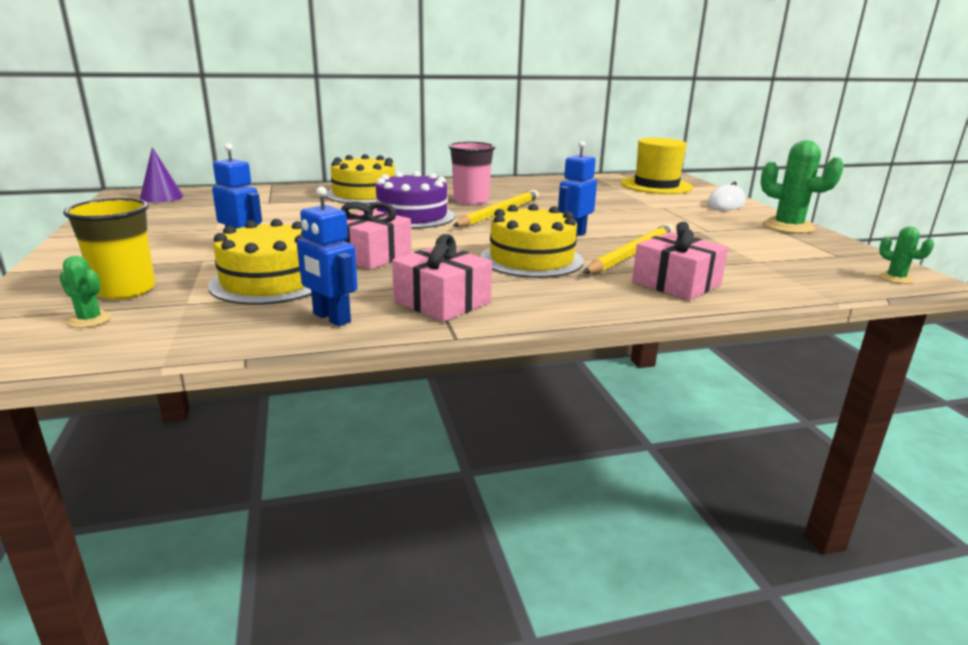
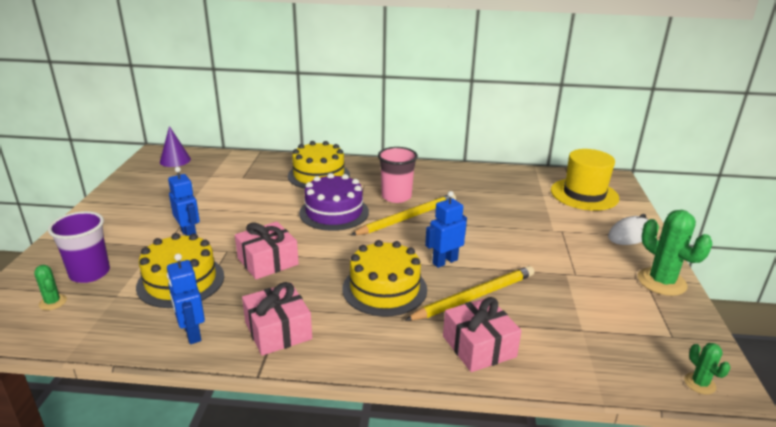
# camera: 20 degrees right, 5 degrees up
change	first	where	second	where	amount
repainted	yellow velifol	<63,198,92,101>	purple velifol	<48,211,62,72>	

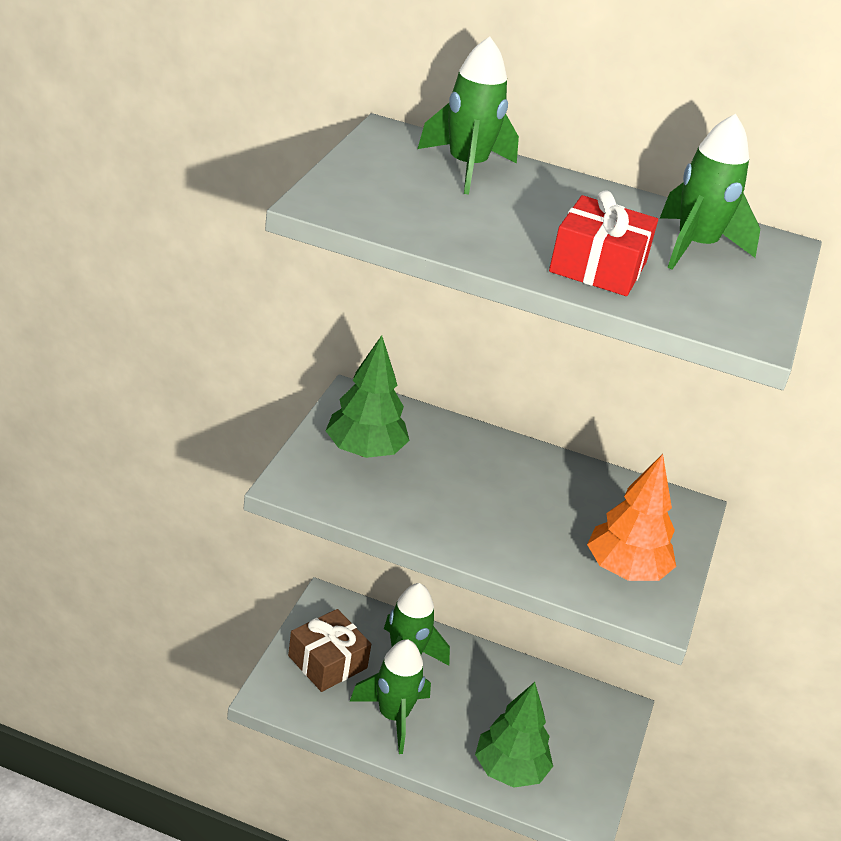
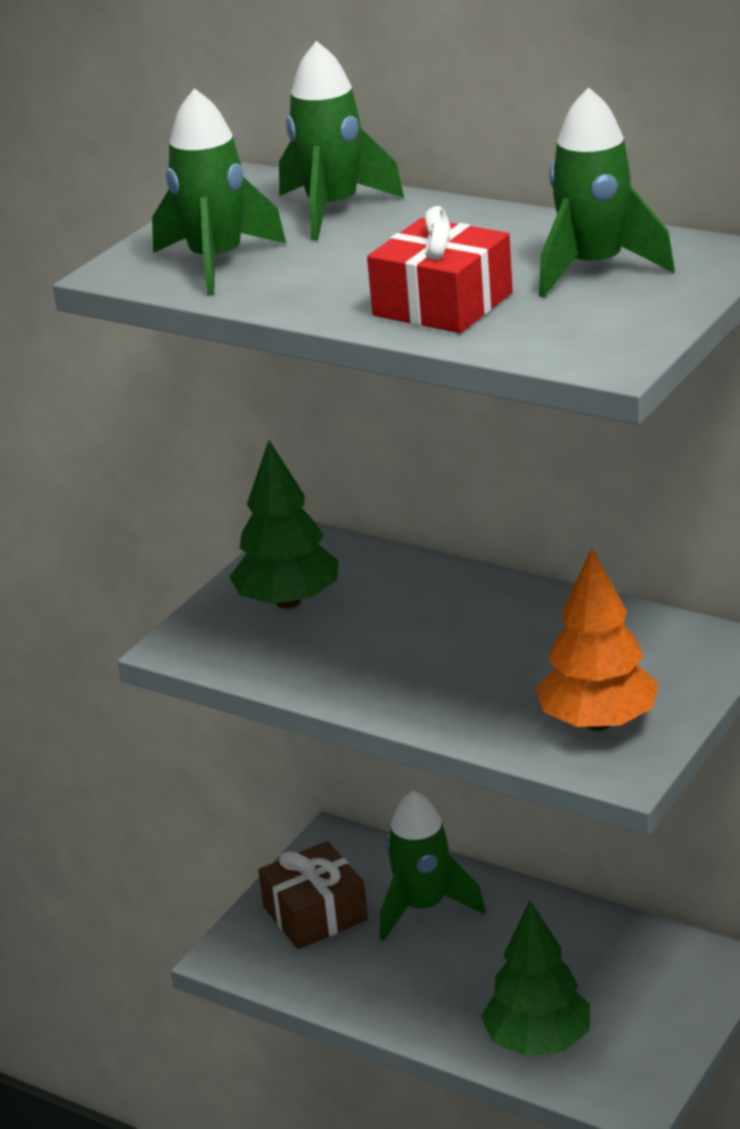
# camera: 20 degrees right, 5 degrees down
change	first	where	second	where	amount
shifted	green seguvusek	<350,639,81,115>		<152,88,134,207>	

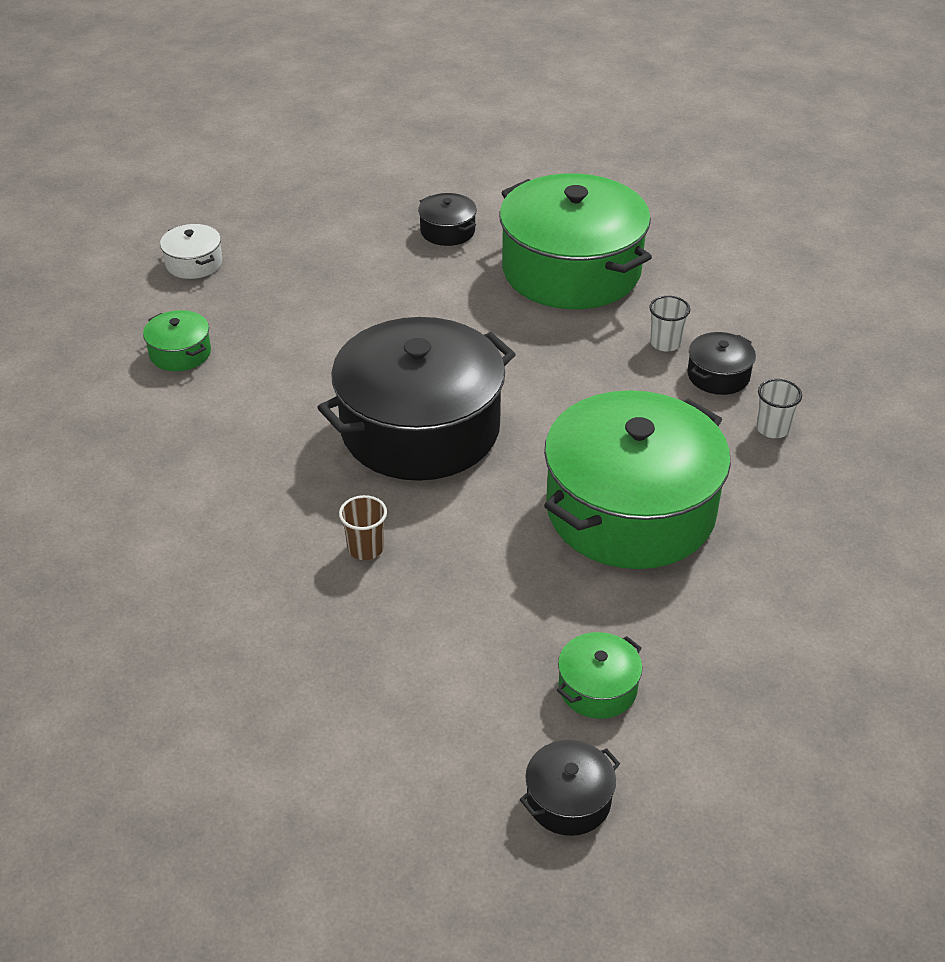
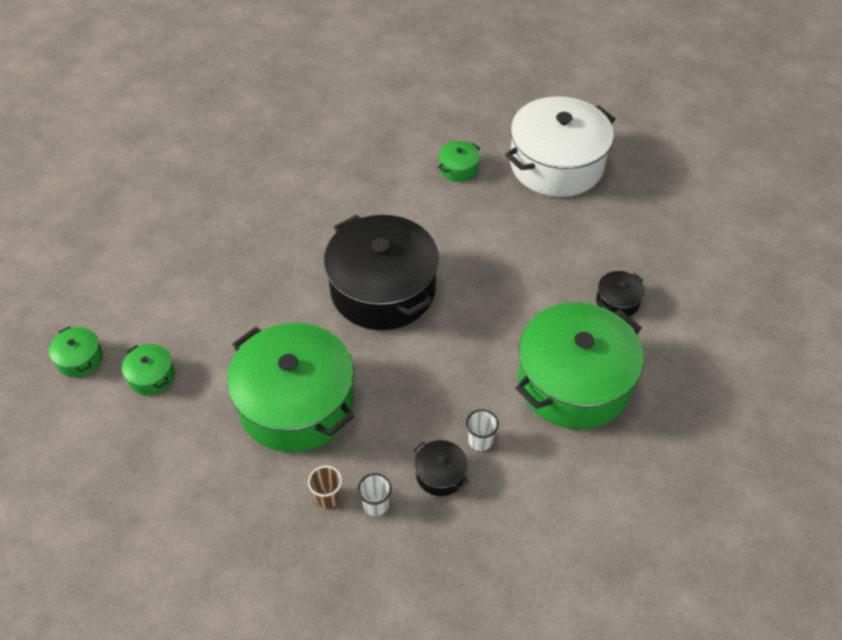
# camera: 90 degrees right, 10 degrees up
change	first	where	second	where	amount
scaled	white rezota	<160,224,62,55>		<505,96,110,101>	x2.44
shifted	brown velifol	<339,495,48,65>		<308,466,34,42>	
repainted	black rezota	<520,740,100,96>	green rezota	<49,326,54,51>	

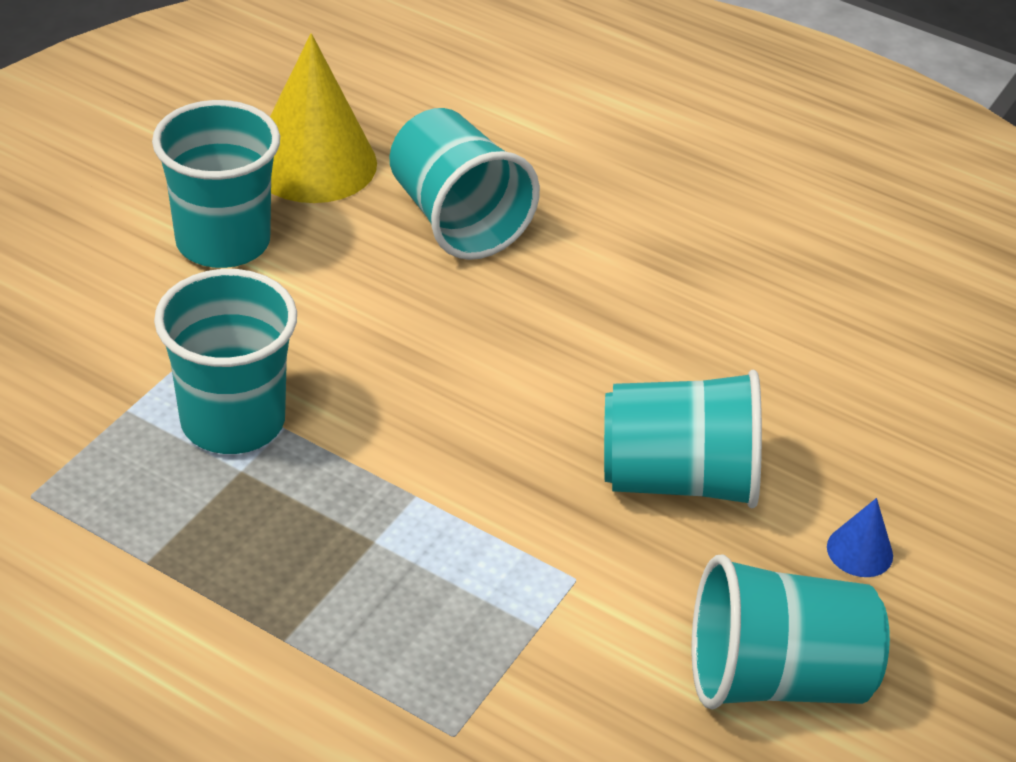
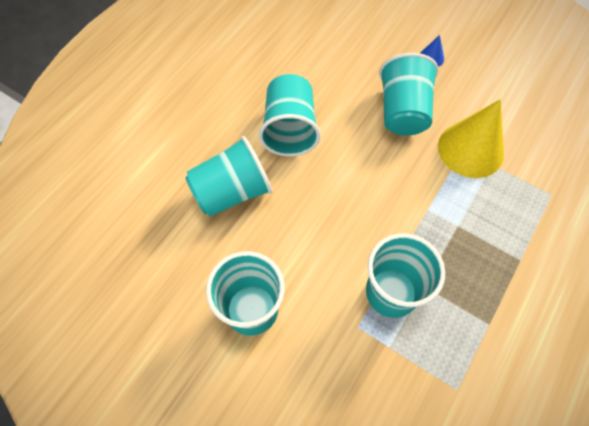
# camera: 85 degrees left, 20 degrees up
change	first	where	second	where	amount
shifted	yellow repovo	<270,33,107,170>		<438,99,66,79>	
shifted	turquoise velifol	<692,554,198,155>		<259,74,62,82>	

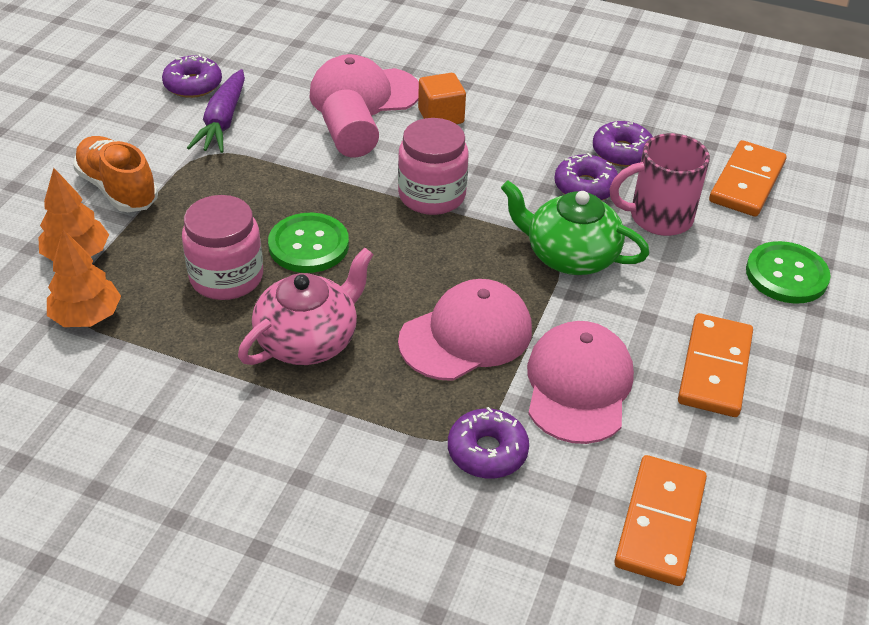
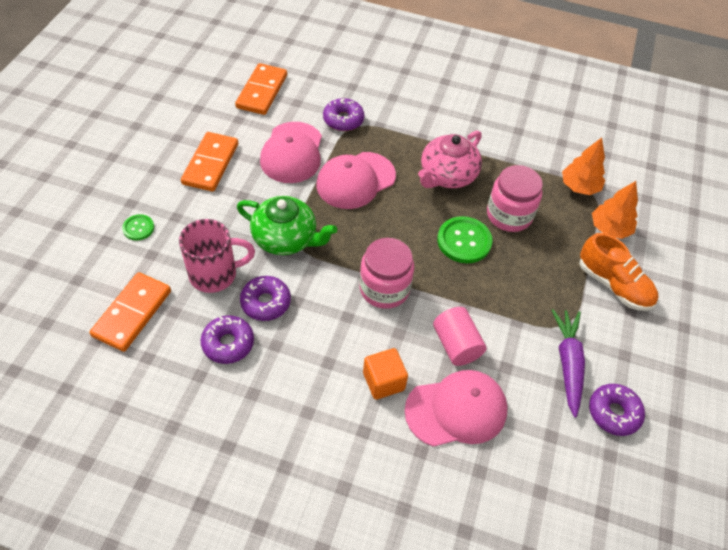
# camera: 175 degrees right, 10 degrees up
change	first	where	second	where	amount
scaled	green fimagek	<746,241,85,63>		<122,214,32,27>	x0.55

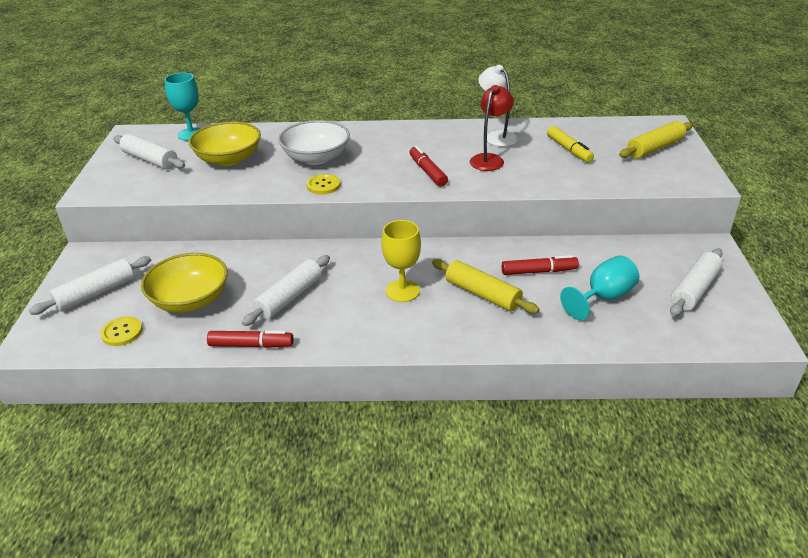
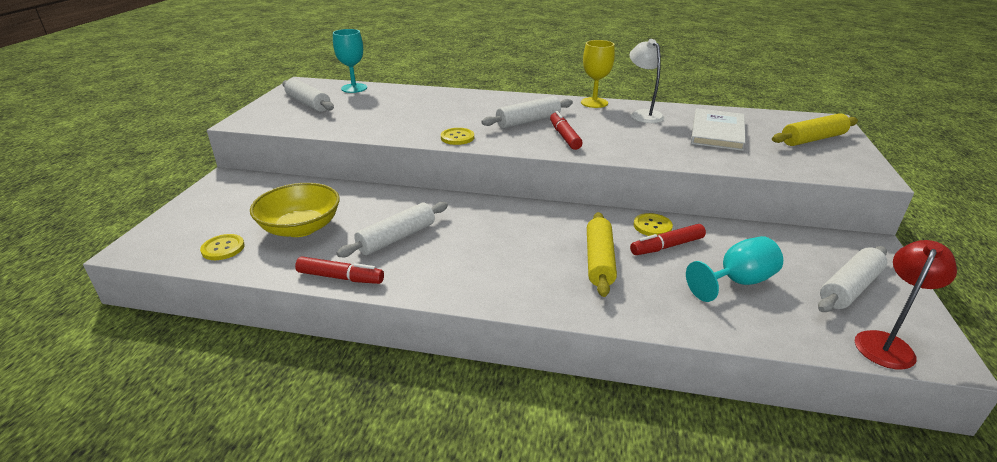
# camera: 10 degrees right, 5 degrees down
change	first	where	second	where	amount
shifted	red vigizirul	<470,85,44,86>		<855,240,102,130>	
gone	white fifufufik	<278,120,72,45>			
gone	yellow fifufufik	<189,121,72,45>			
swapped	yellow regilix	<547,126,47,37>	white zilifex	<691,109,55,42>	
shifted	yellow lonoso	<381,220,40,82>		<581,40,34,68>	
rotated	red regilix	<502,255,77,20>		<630,224,76,31>	150 degrees clockwise
shifted	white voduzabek	<29,256,122,59>		<481,96,92,32>	
rotated	yellow voduzabek	<432,259,108,55>		<587,212,30,85>	45 degrees clockwise
new			yellow fimagek	<634,213,39,23>	

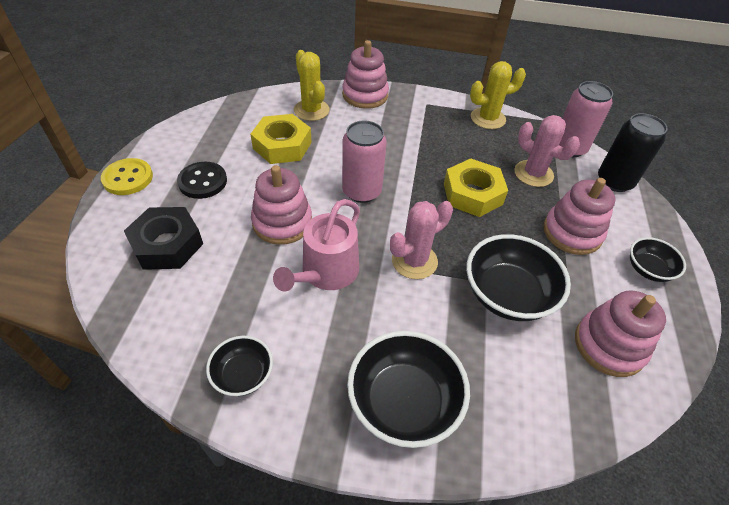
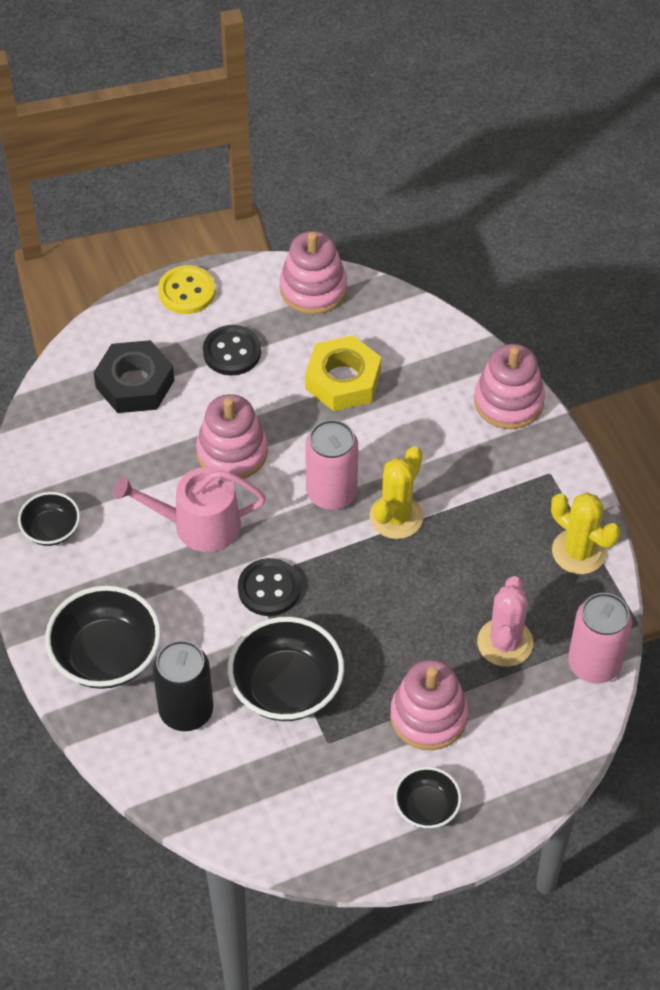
# camera: 60 degrees right, 5 degrees up
change	first	where	second	where	amount
shifted	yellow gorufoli	<294,50,36,71>		<369,446,55,93>	
shifted	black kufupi	<598,113,70,79>		<153,640,61,91>	
gone	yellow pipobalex	<444,158,64,59>			
swapped	pink gorufoli	<390,201,63,78>	black fimagek	<238,558,63,58>	
shifted	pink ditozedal	<575,290,91,87>		<280,231,67,84>	

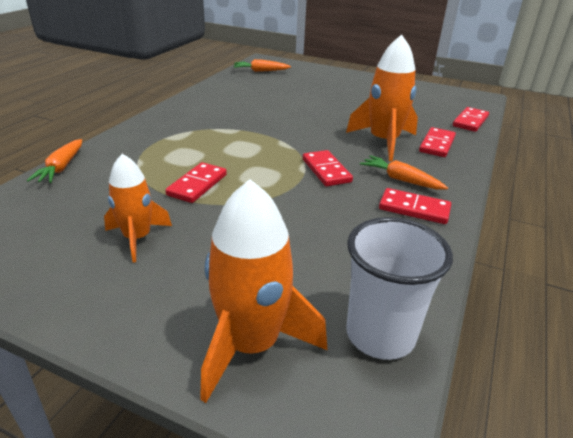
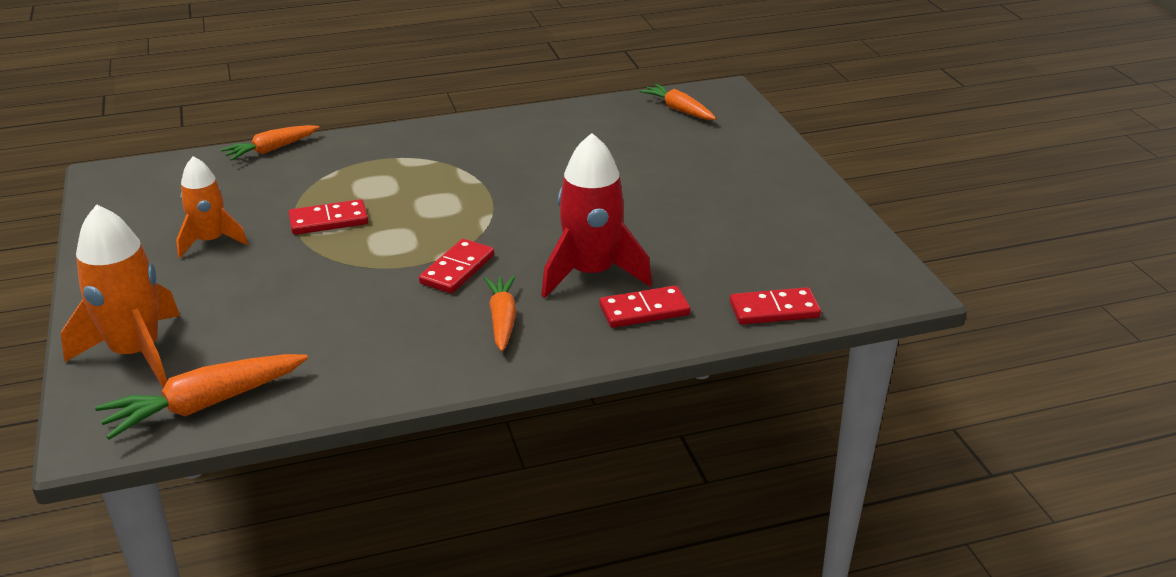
# camera: 50 degrees right, 0 degrees up
change	first	where	second	where	amount
repainted	orange seguvusek	<346,34,72,127>	red seguvusek	<541,133,111,165>	
gone	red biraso	<379,188,72,36>			
swapped	white velifol	<346,217,107,143>	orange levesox	<95,354,213,86>	

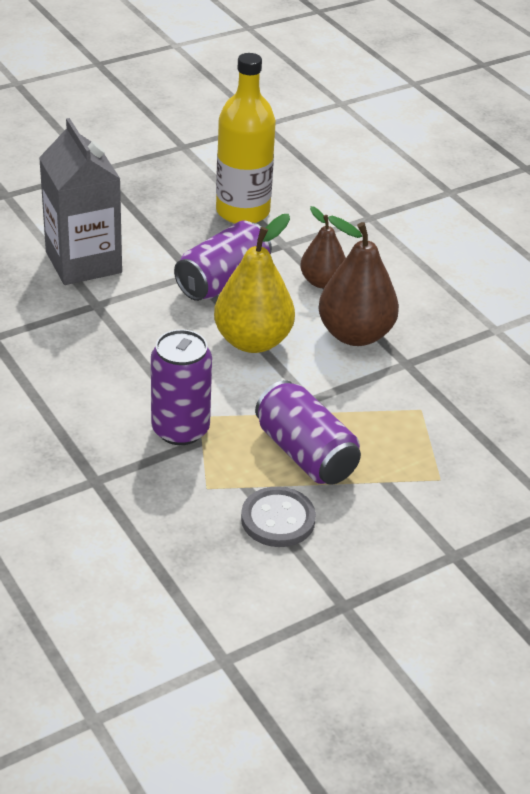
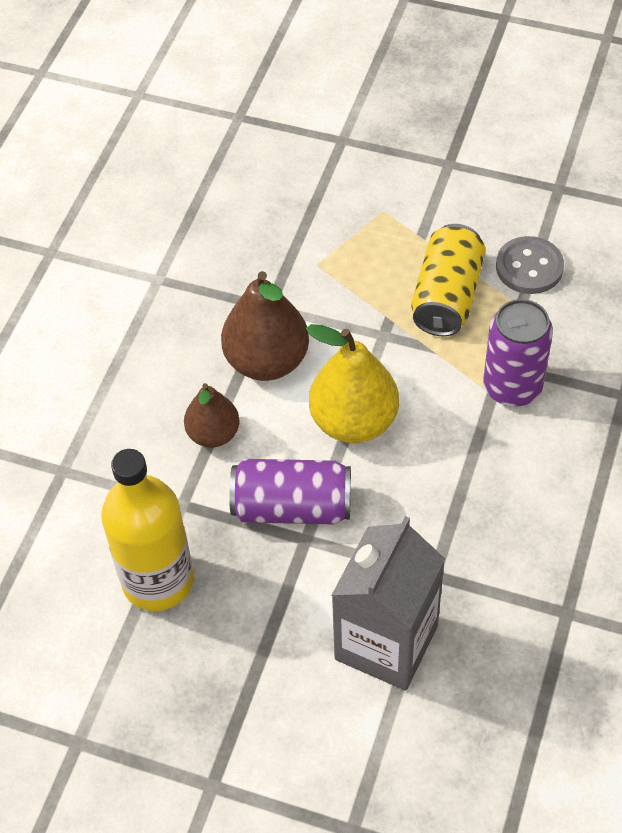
# camera: 125 degrees left, 15 degrees up
change	first	where	second	where	amount
repainted	purple kufupi	<255,380,106,105>	yellow kufupi	<411,224,75,112>	

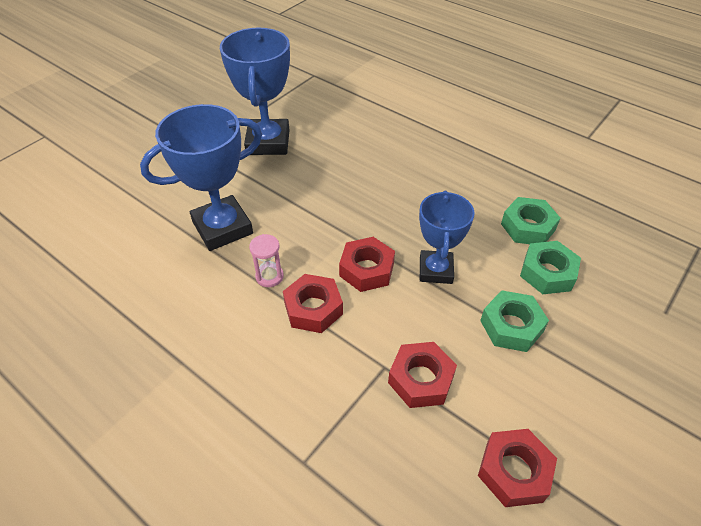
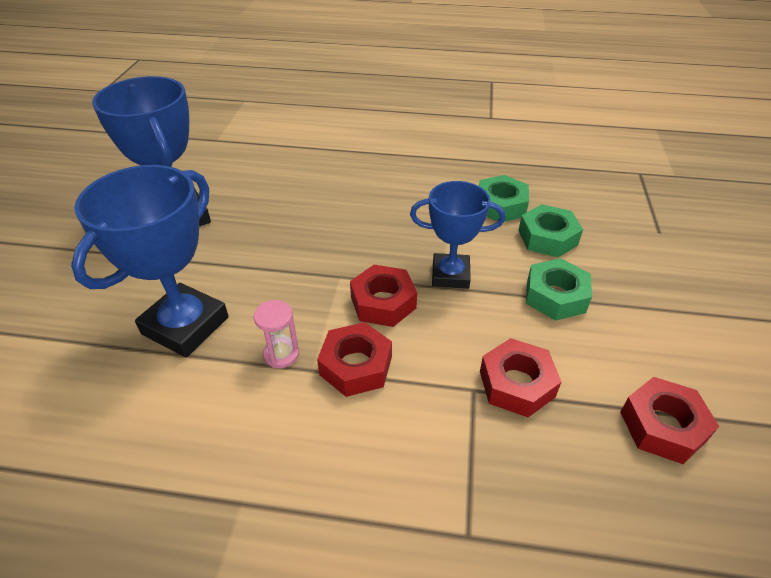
# camera: 30 degrees left, 5 degrees down
change	first	where	second	where	amount
rotated	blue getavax	<419,190,56,94>		<410,181,95,108>	60 degrees counterclockwise

